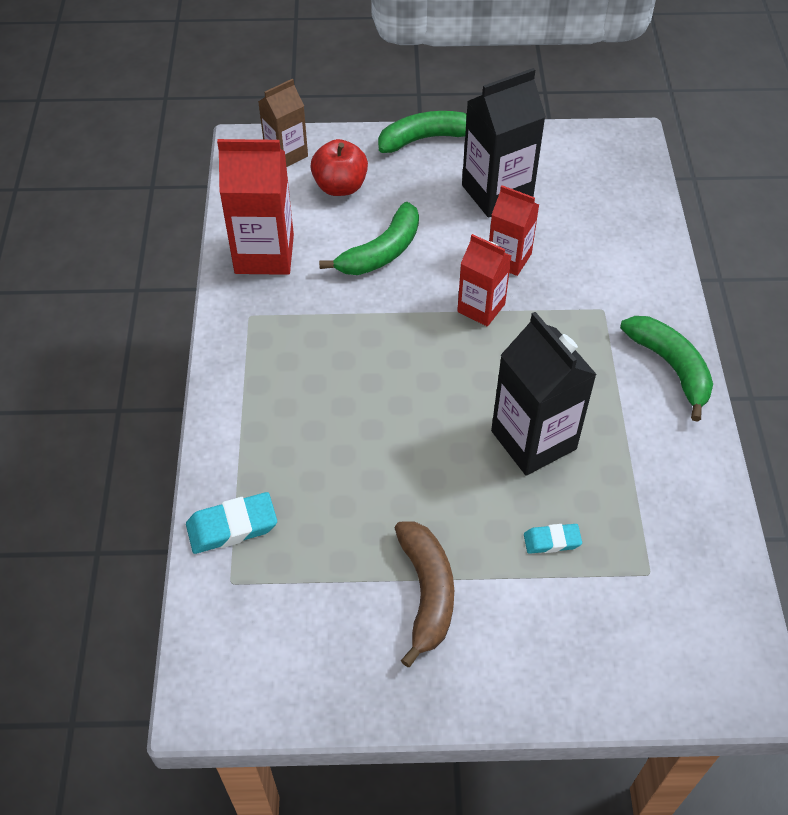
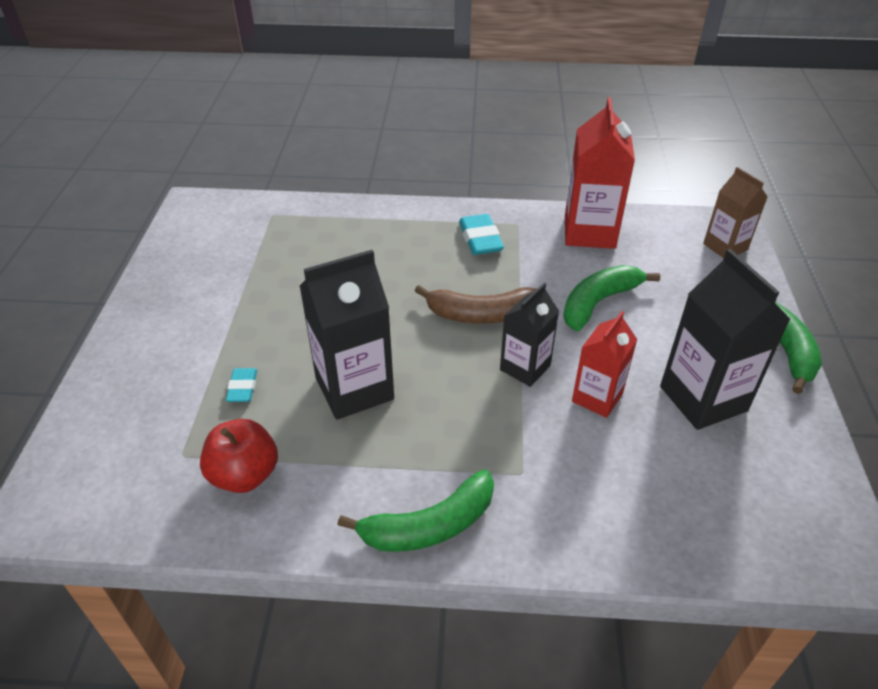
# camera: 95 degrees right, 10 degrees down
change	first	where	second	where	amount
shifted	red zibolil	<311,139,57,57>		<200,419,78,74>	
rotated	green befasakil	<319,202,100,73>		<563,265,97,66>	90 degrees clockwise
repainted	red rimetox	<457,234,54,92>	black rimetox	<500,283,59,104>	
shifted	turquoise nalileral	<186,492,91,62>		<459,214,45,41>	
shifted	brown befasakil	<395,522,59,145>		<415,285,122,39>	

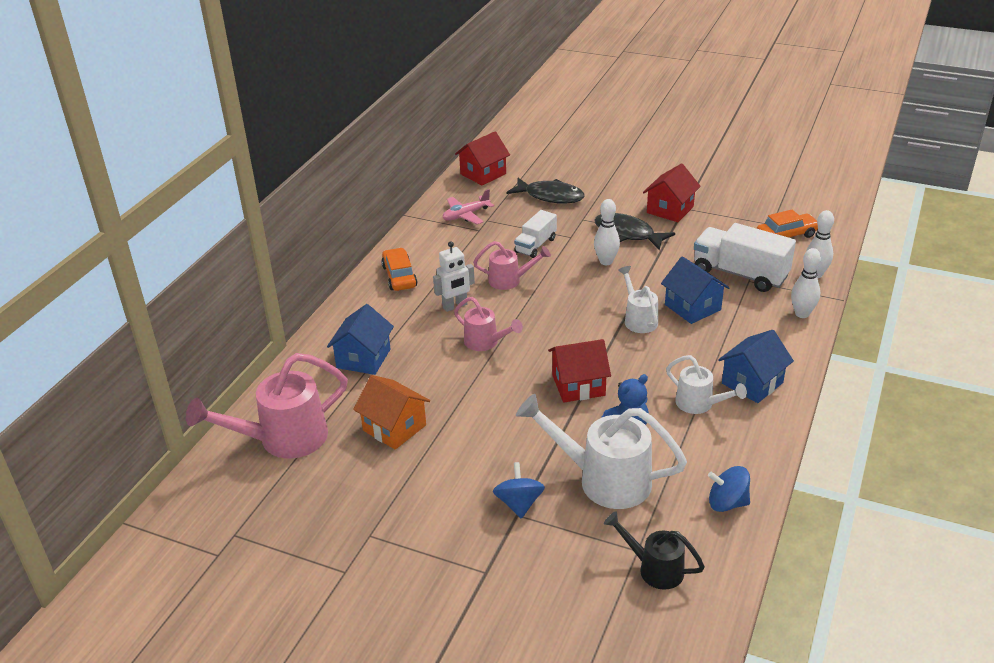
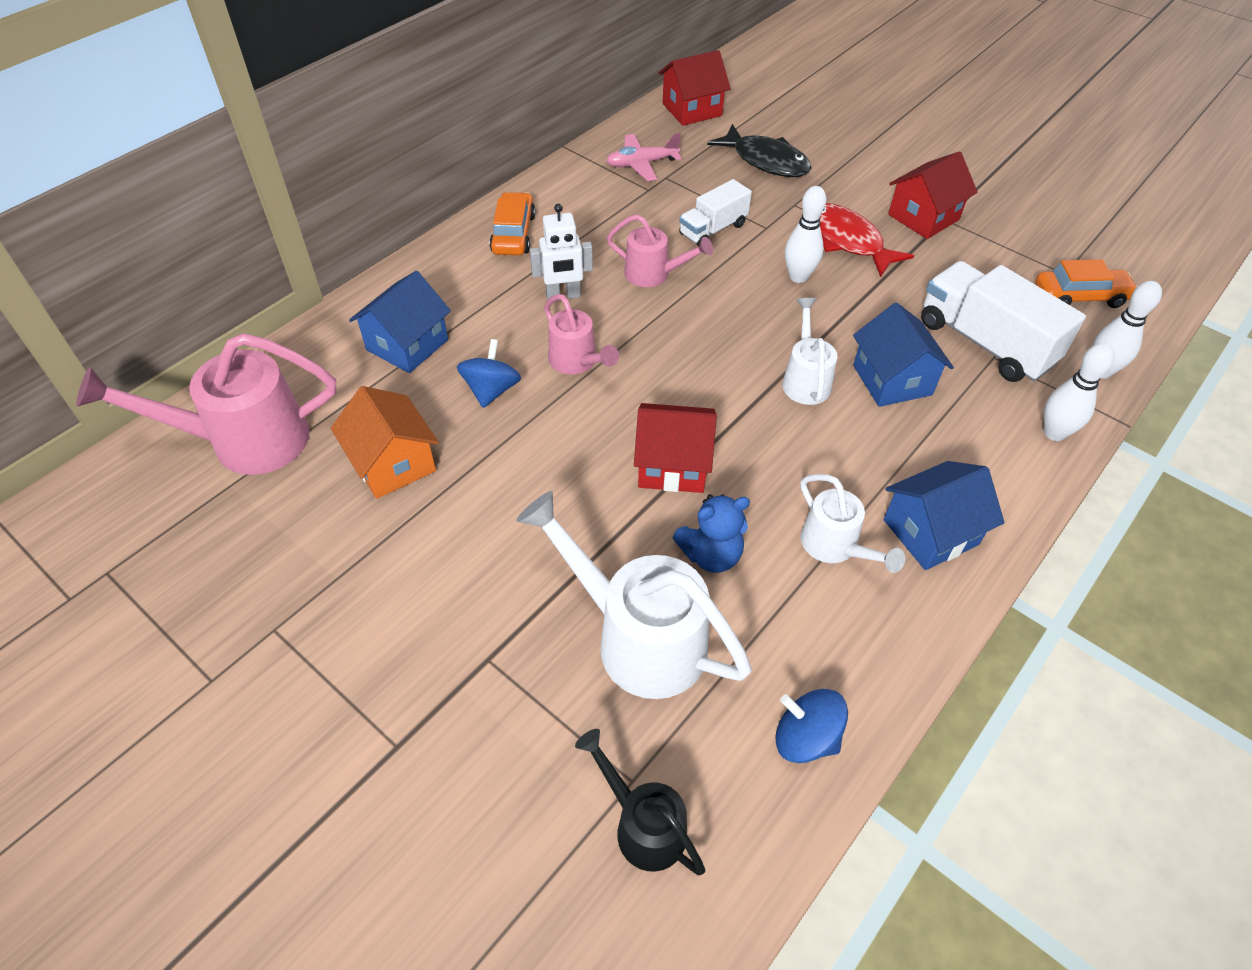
# camera: 15 degrees right, 15 degrees up
change	first	where	second	where	amount
repainted	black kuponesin	<594,213,81,37>	red kuponesin	<820,203,94,74>	
shifted	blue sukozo	<493,462,52,57>		<457,339,64,69>	

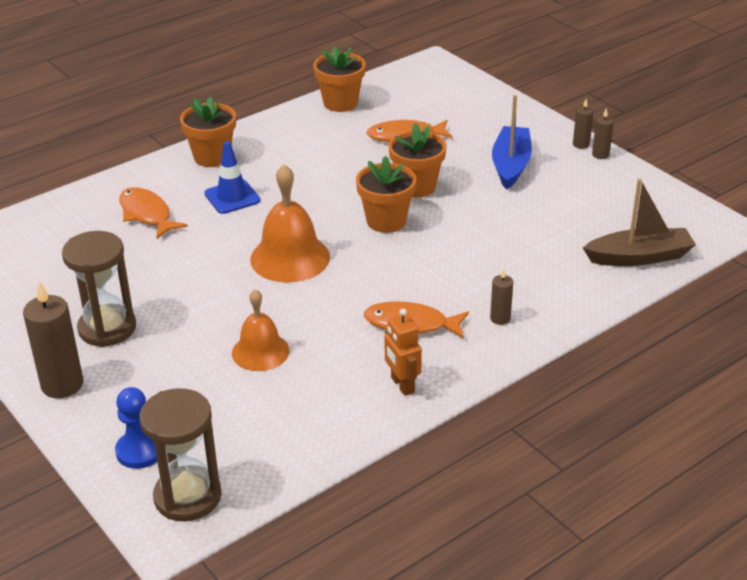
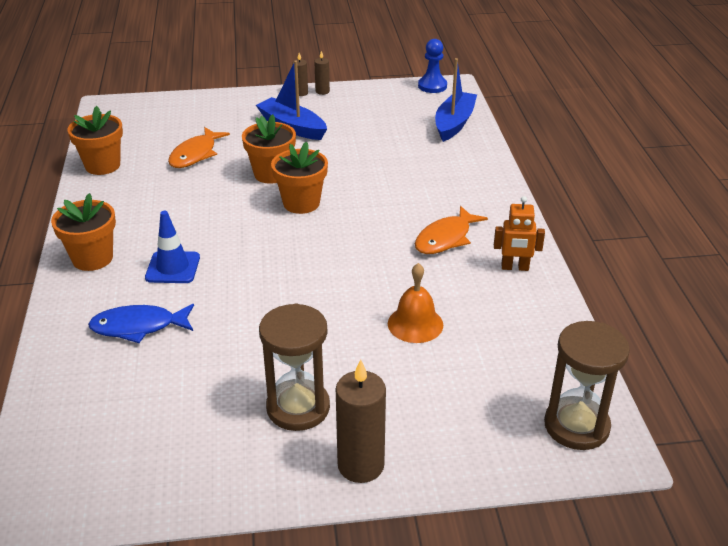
# camera: 60 degrees left, 0 degrees up
change	first	where	second	where	amount
gone	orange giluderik	<250,164,80,119>			
repainted	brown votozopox	<583,178,113,88>	blue votozopox	<435,58,42,84>	
repainted	orange kuponesin	<119,187,69,52>	blue kuponesin	<88,304,106,39>	
gone	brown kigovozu	<490,268,23,57>			
shifted	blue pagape	<115,387,42,82>		<418,39,29,54>	

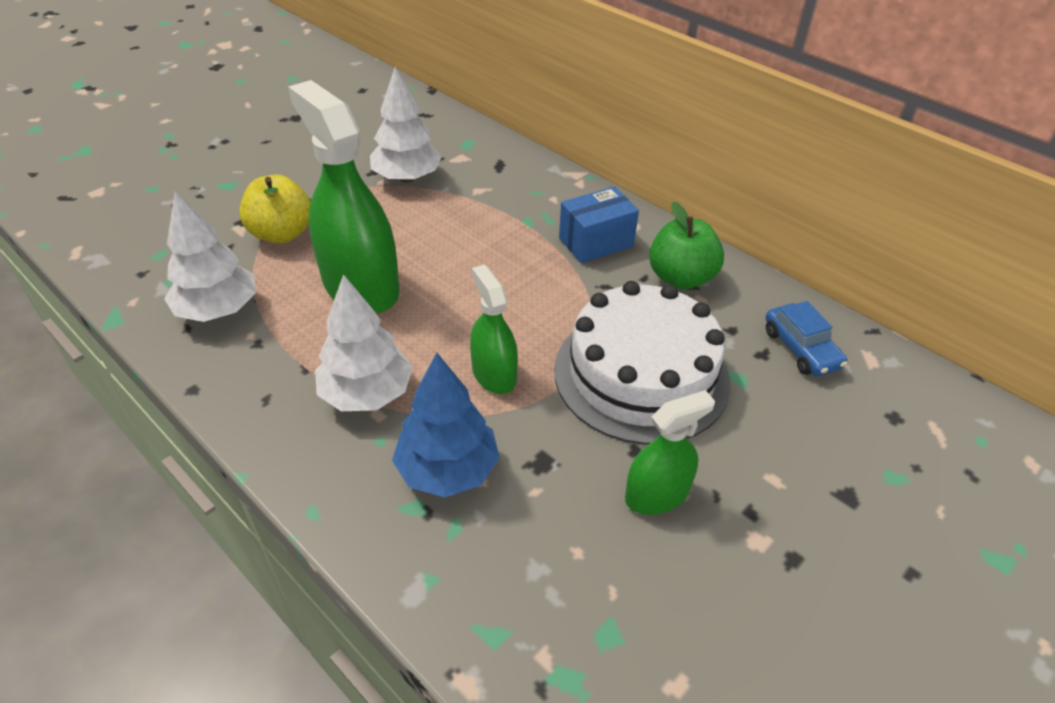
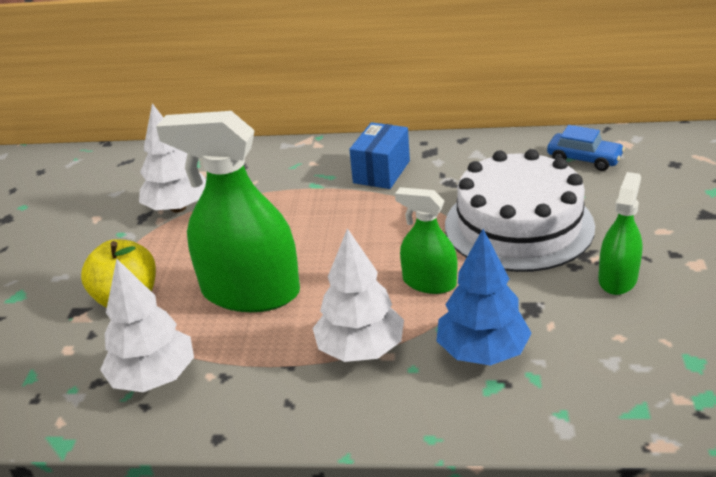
# camera: 35 degrees left, 10 degrees down
change	first	where	second	where	amount
gone	green zibolil	<649,201,75,89>			

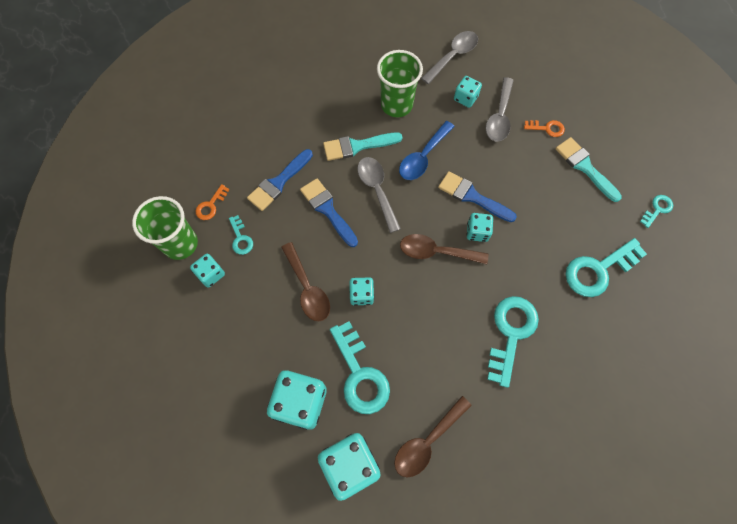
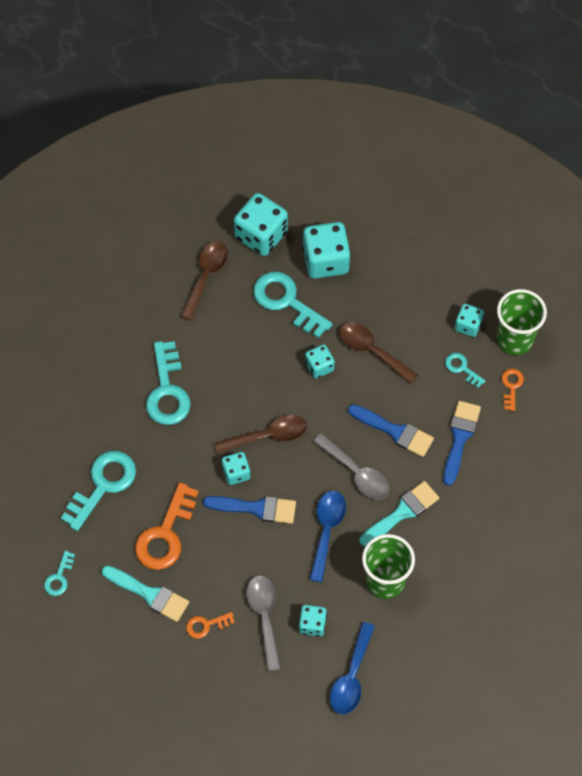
# camera: 155 degrees right, 5 degrees down
change	first	where	second	where	amount
repainted	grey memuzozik	<421,31,57,53>	blue memuzozik	<330,622,45,92>	
new			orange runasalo	<135,482,64,88>	

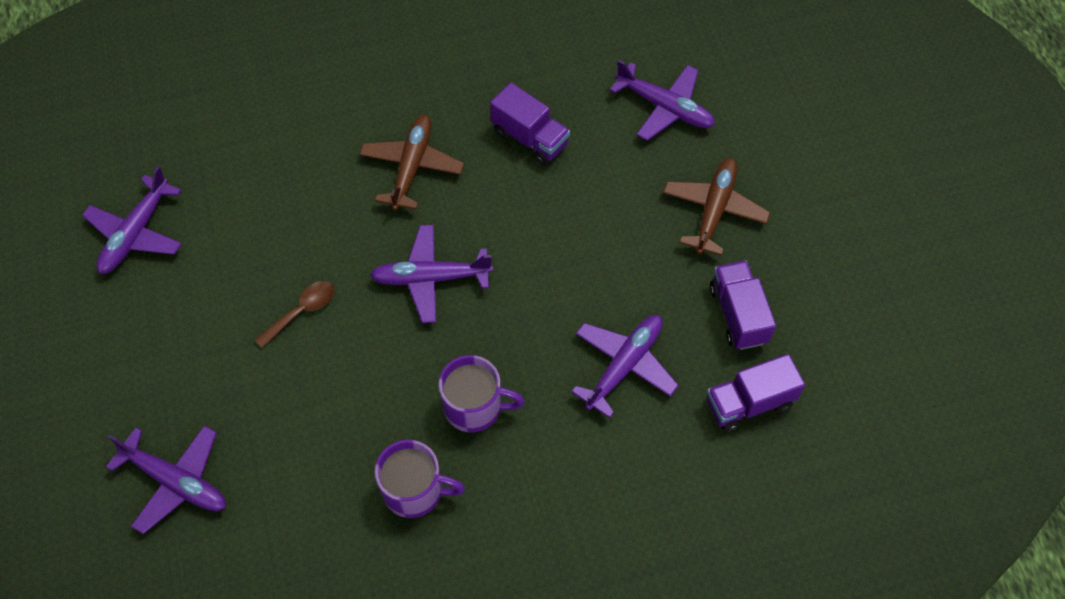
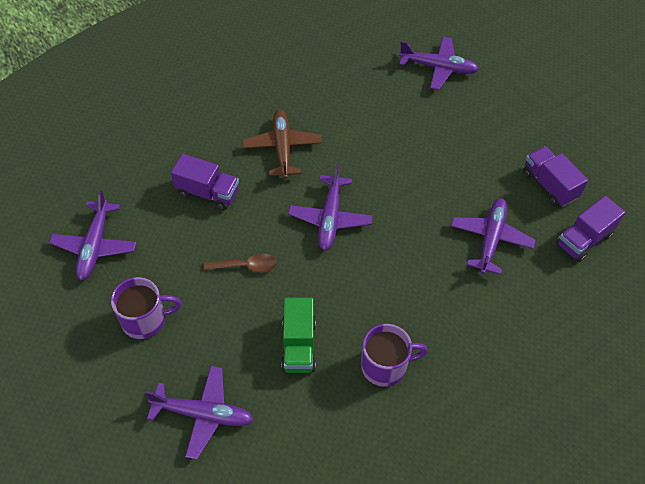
# camera: 20 degrees left, 5 degrees down
change	first	where	second	where	amount
shifted	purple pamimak	<490,83,80,82>		<171,154,68,56>	
gone	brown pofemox	<663,158,107,98>			
rotated	purple pofemox	<370,225,123,98>		<288,164,84,87>	60 degrees counterclockwise
rotated	brown memuzozik	<254,281,80,67>		<204,253,73,20>	60 degrees clockwise
shifted	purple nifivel	<438,355,87,78>		<111,277,71,62>	
new			green pamimak	<281,297,35,76>	

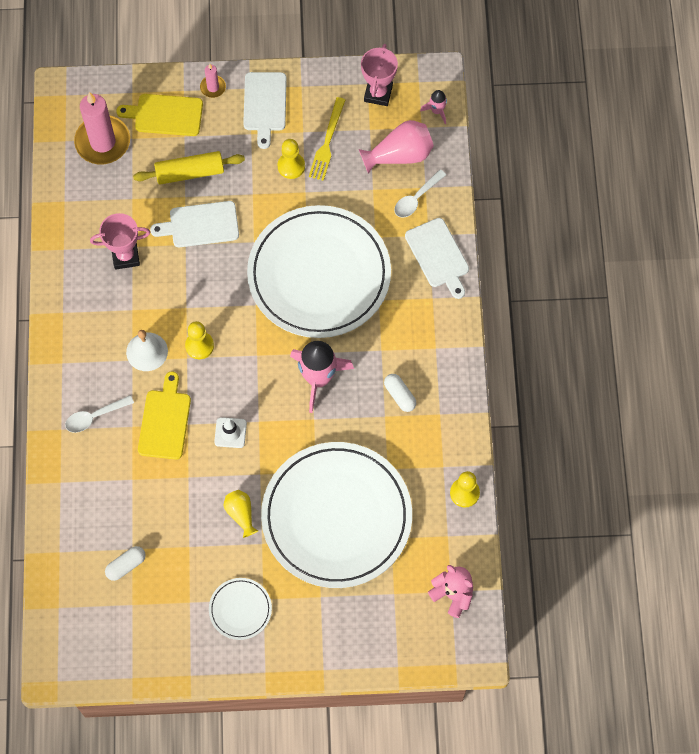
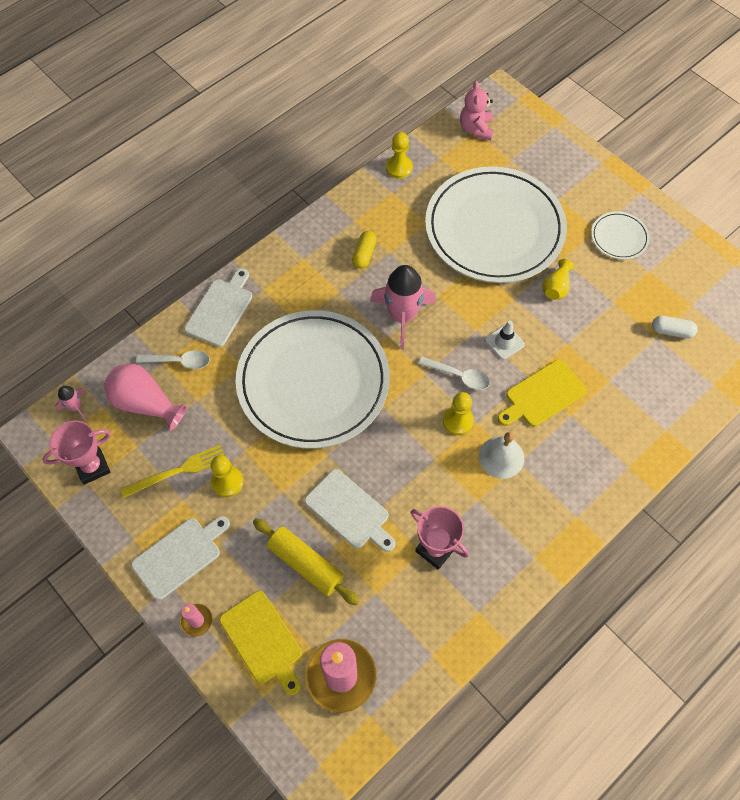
# camera: 130 degrees left, 5 degrees down
change	first	where	second	where	amount
repainted	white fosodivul	<384,374,32,38>	yellow fosodivul	<352,231,25,38>	
shifted	white memuzozik	<65,395,69,38>		<418,357,72,33>	

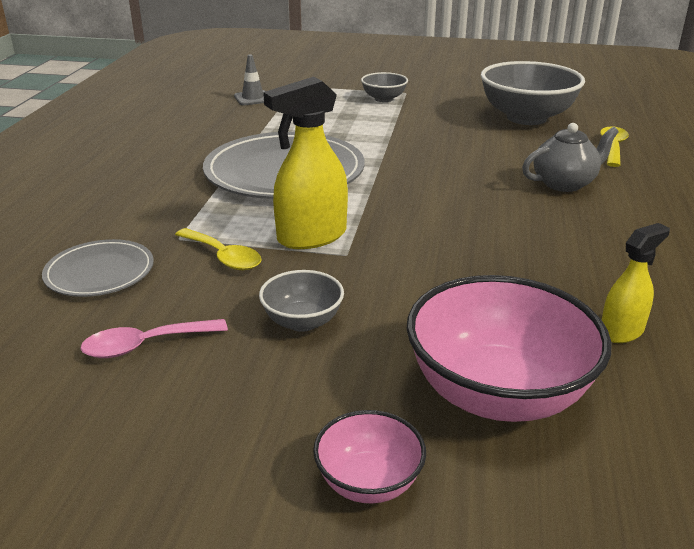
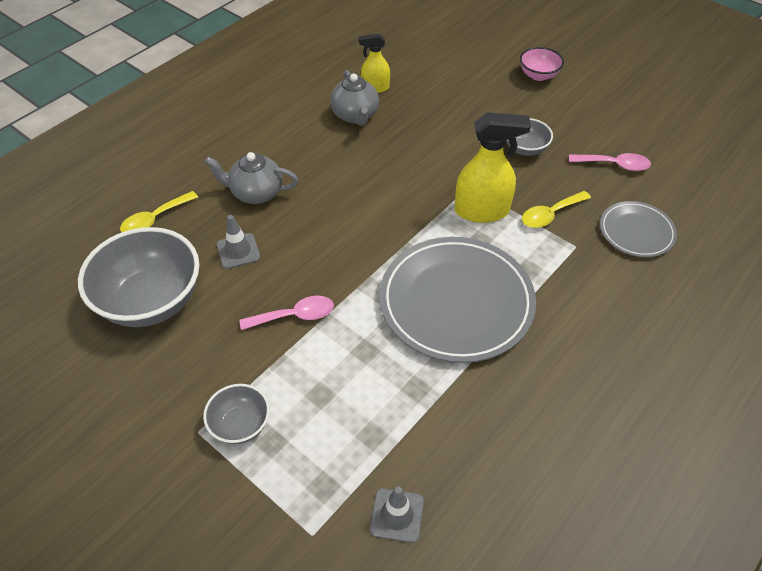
# camera: 150 degrees left, 20 degrees up
change	first	where	second	where	amount
rotated	yellow memuzozik	<175,228,87,42>		<522,191,69,37>	105 degrees counterclockwise
gone	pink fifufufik	<406,275,206,147>			
new			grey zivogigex	<330,70,49,56>	
new			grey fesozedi	<217,215,43,54>	
new			pink memuzozik	<239,296,95,34>	

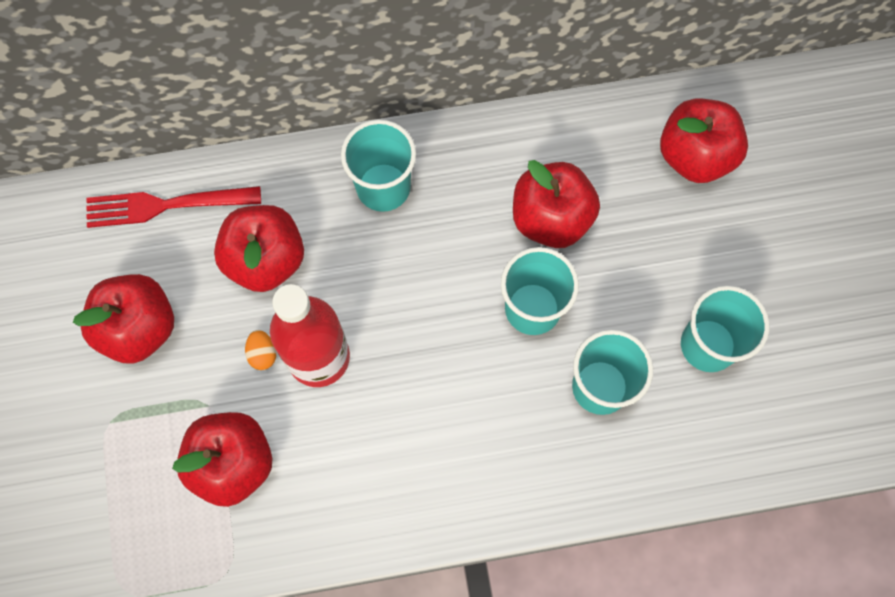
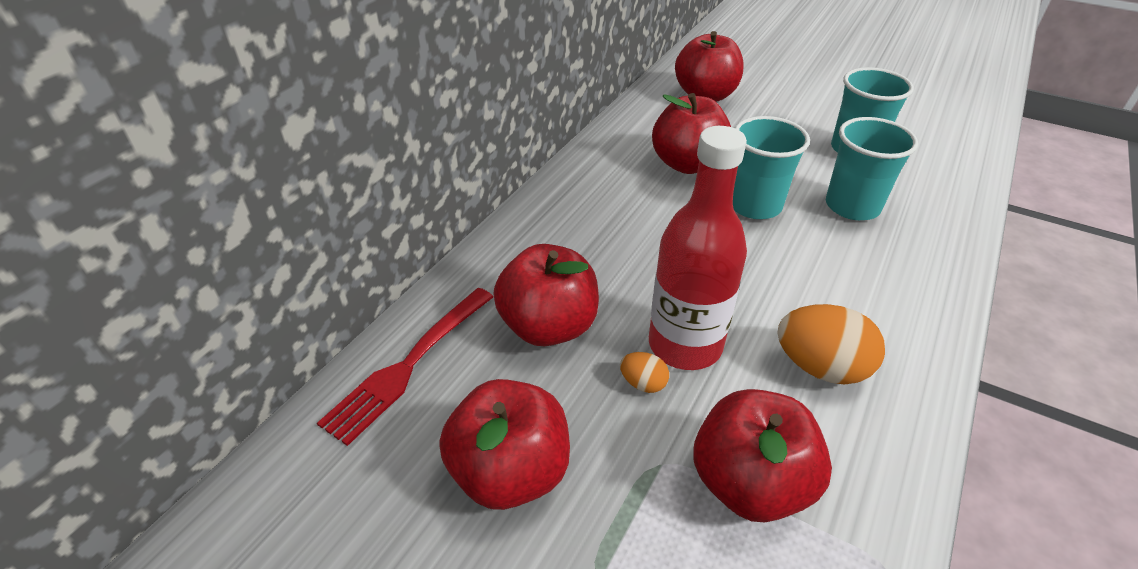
# camera: 50 degrees left, 30 degrees down
change	first	where	second	where	amount
gone	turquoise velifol	<341,120,75,92>			
new			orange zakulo	<777,304,108,81>	

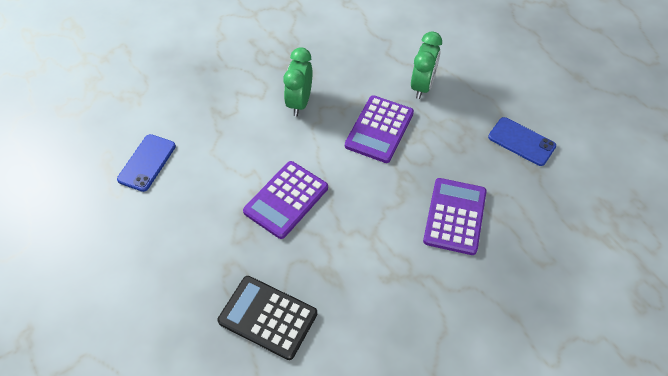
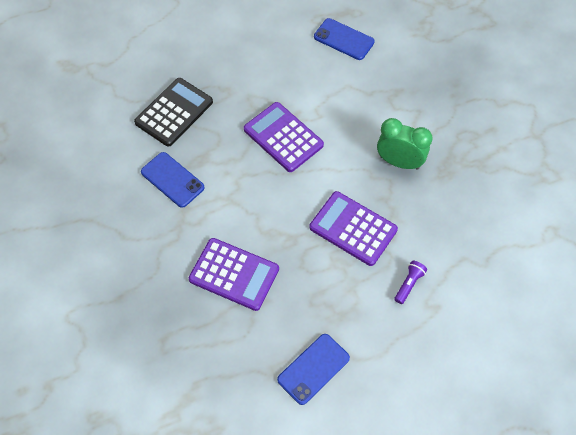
# camera: 100 degrees right, 5 degrees up
change	first	where	second	where	amount
swapped	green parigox	<411,31,31,68>	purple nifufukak	<394,261,33,43>	
new			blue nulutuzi	<141,152,64,56>	

